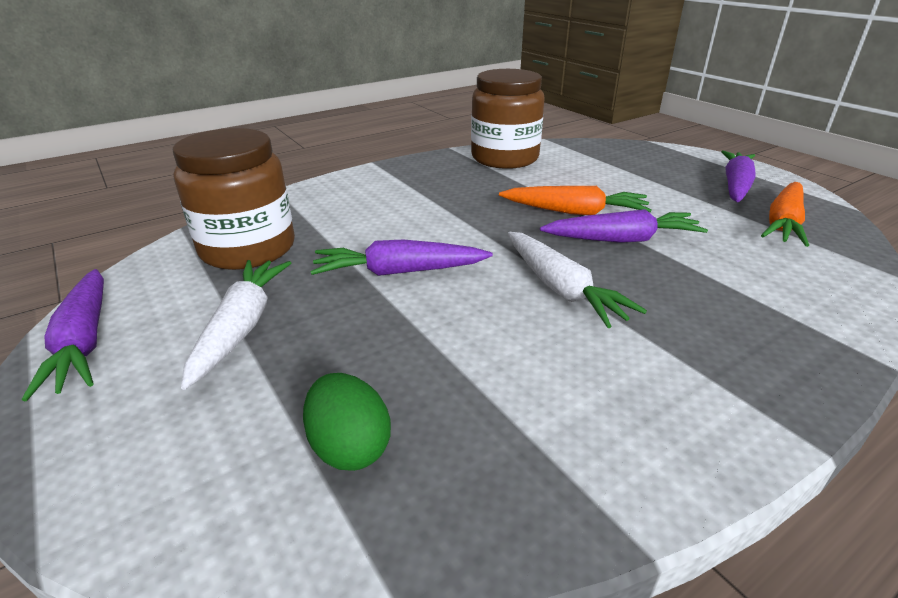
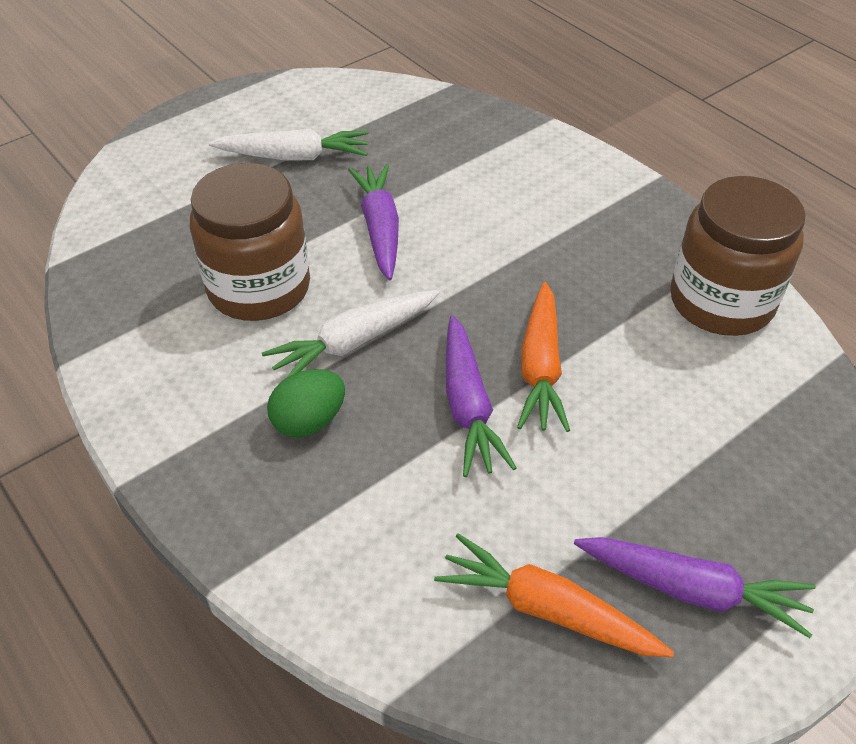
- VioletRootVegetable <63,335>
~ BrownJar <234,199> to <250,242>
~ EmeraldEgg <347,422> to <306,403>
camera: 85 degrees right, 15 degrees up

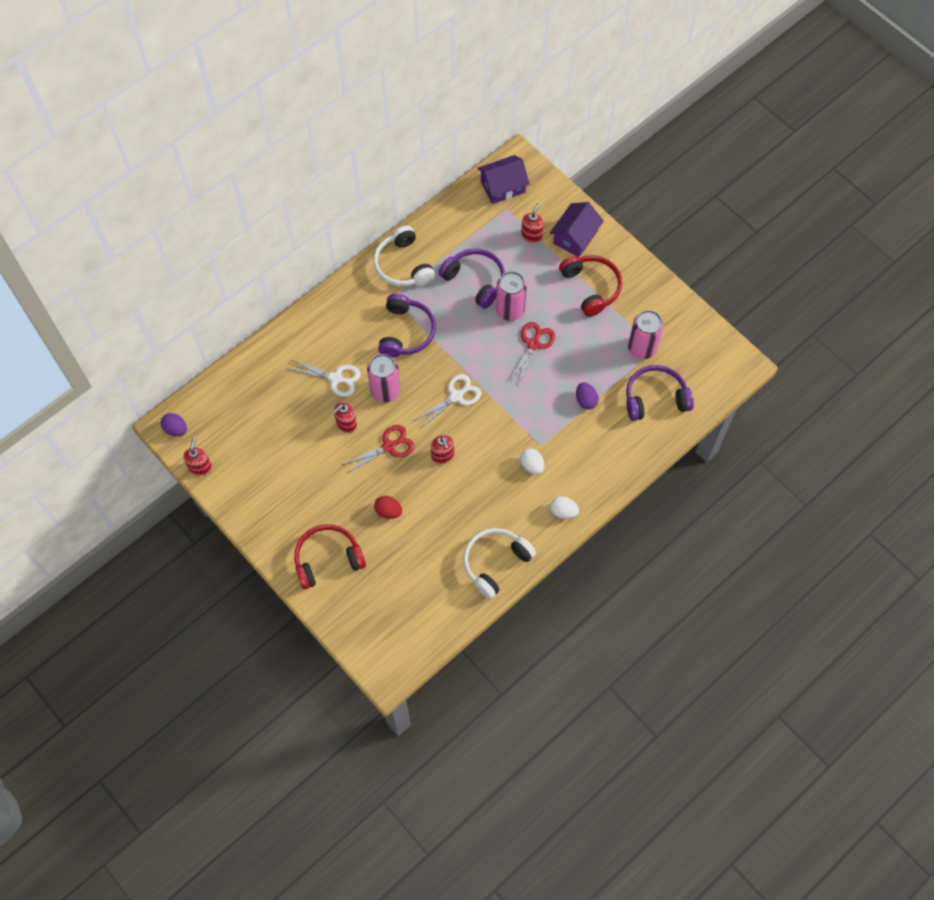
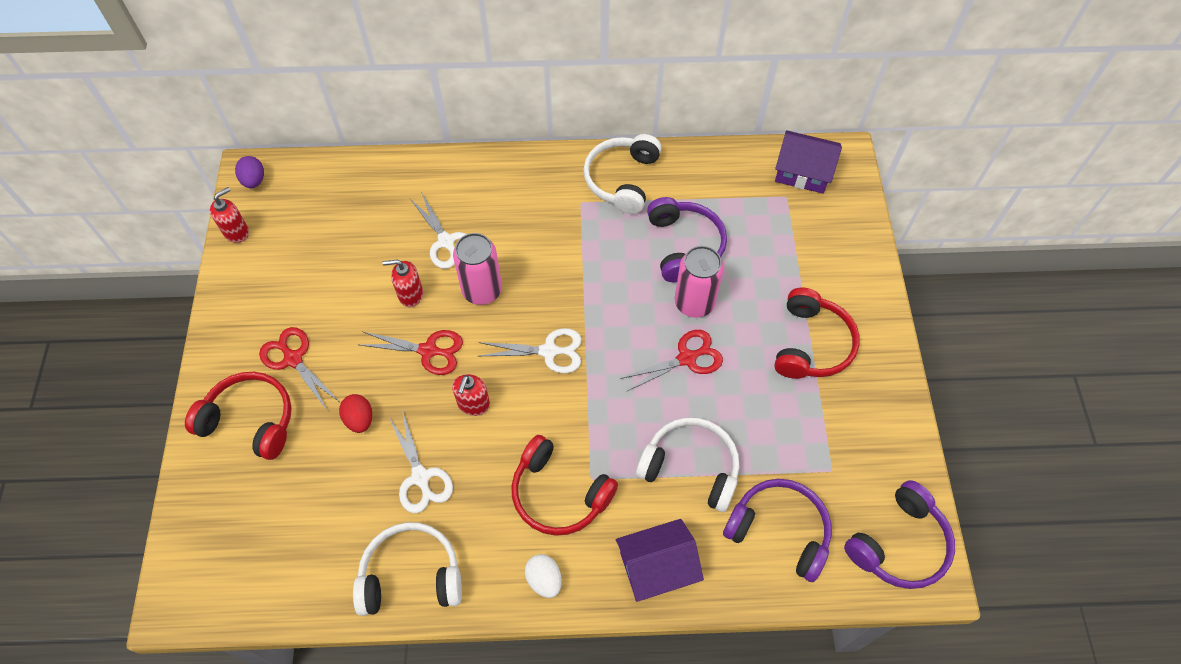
~ VioletHeadphones <407,326> to <899,534>
~ WhiteEgg <532,461> to ScarletHeadphones <564,485>
- ScarletPumpBottle <532,223>
~ VioletCottage <577,229> to <660,560>
~ VioletEgg <587,396> to WhiteHeadphones <687,464>
- RosePinkSodaCan <646,334>
+ ScarletScissors <298,368>
+ WhiteScissors <421,461>
camera: 40 degrees right, 5 degrees down

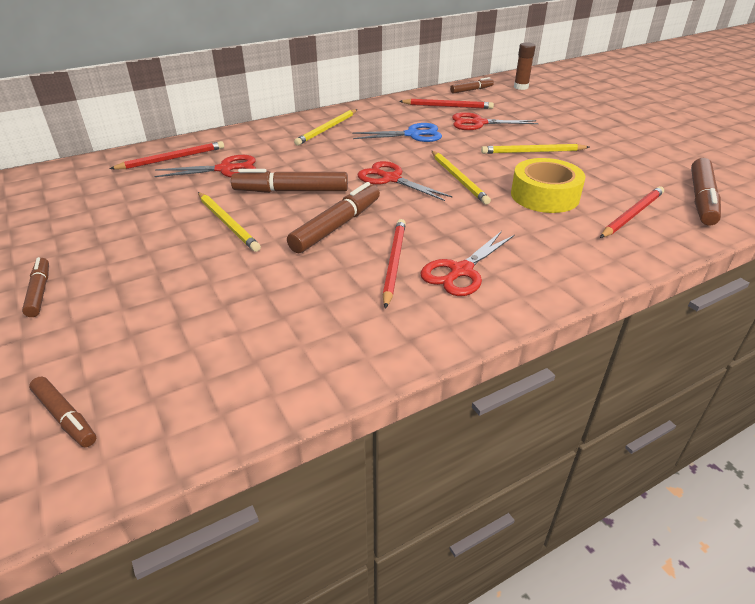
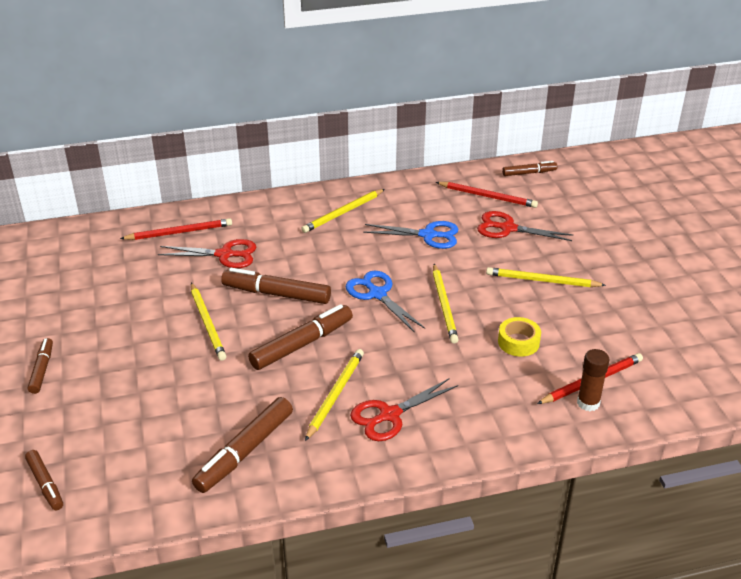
~ ScarletScissors <405,181> to BlueScissors <385,301>
~ ScarletLeadPencil <394,264> to GoldenLeadPencil <334,395>
~ GoldenStickyTape <548,185> = <519,337> x0.61
~ BrownGlue <525,66> to <593,380>
~ BrownMarkerPen <706,191> to <242,445>
camera: 15 degrees right, 0 degrees up

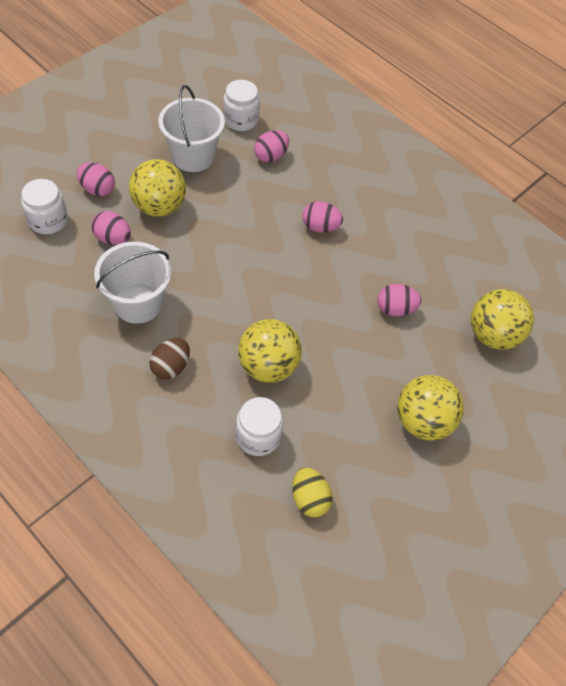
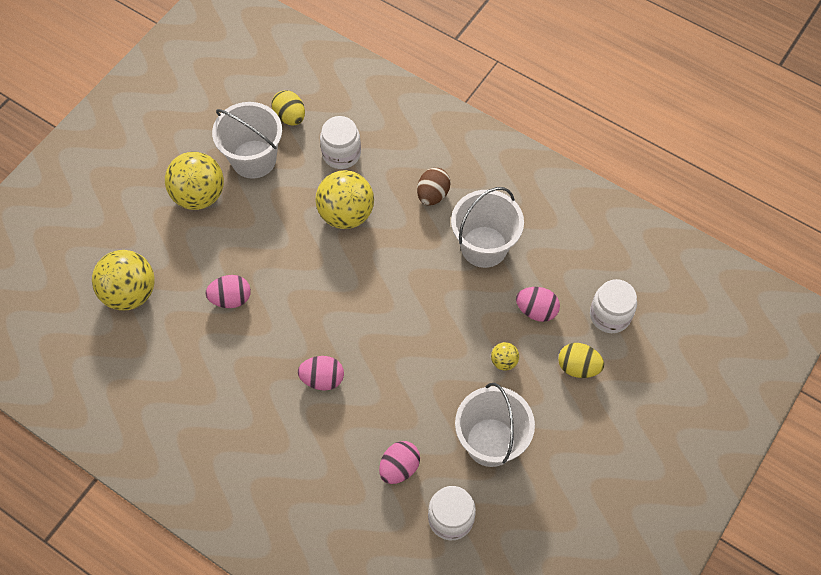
~ RosePinkEgg <95,179> to GoldenEgg <581,360>
~ GoldenBall <157,188> = <505,356> x0.46
+ WhiteSandBucket <247,140>
camera: 175 degrees right, 5 degrees up

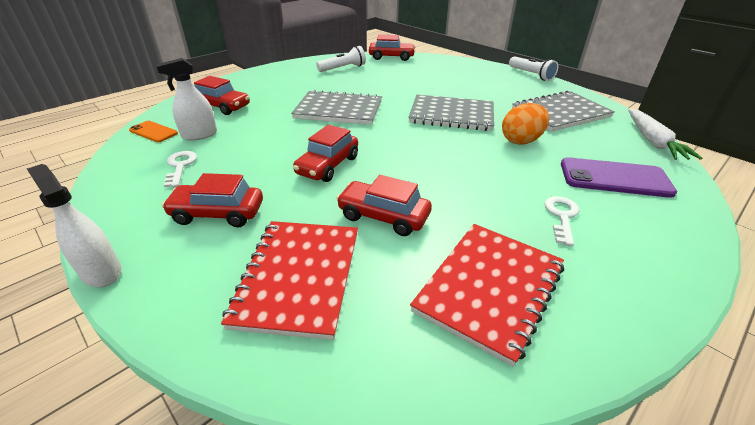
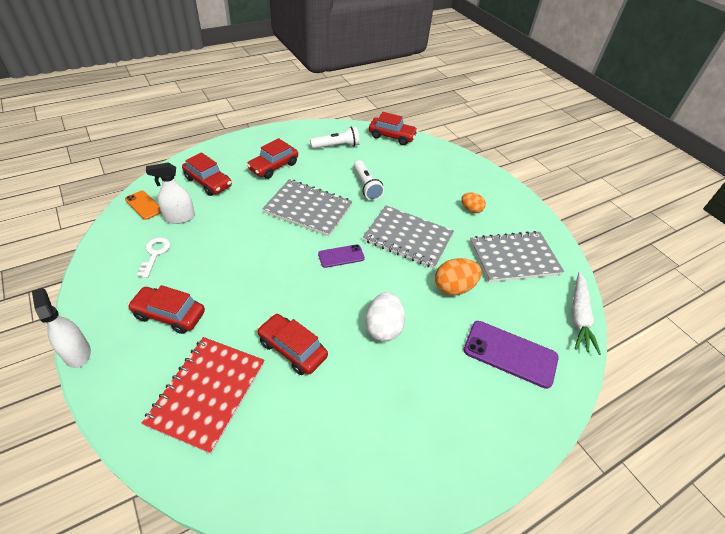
~ ScarletAutomobile <325,153> to <272,158>
- ScarletNotepad <487,295>
~ WhiteFlashlight <533,68> to <369,180>
- WhiteKey <562,221>
+ VioletPhone <341,256>
+ WhiteEgg <385,317>
+ OrangeColouredEgg <473,203>
camera: 10 degrees right, 10 degrees up

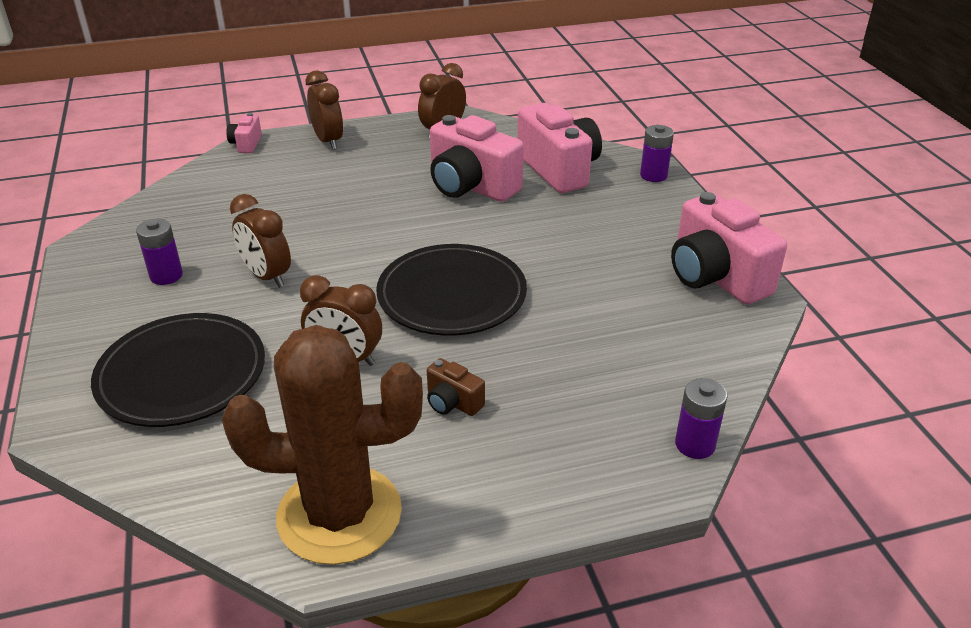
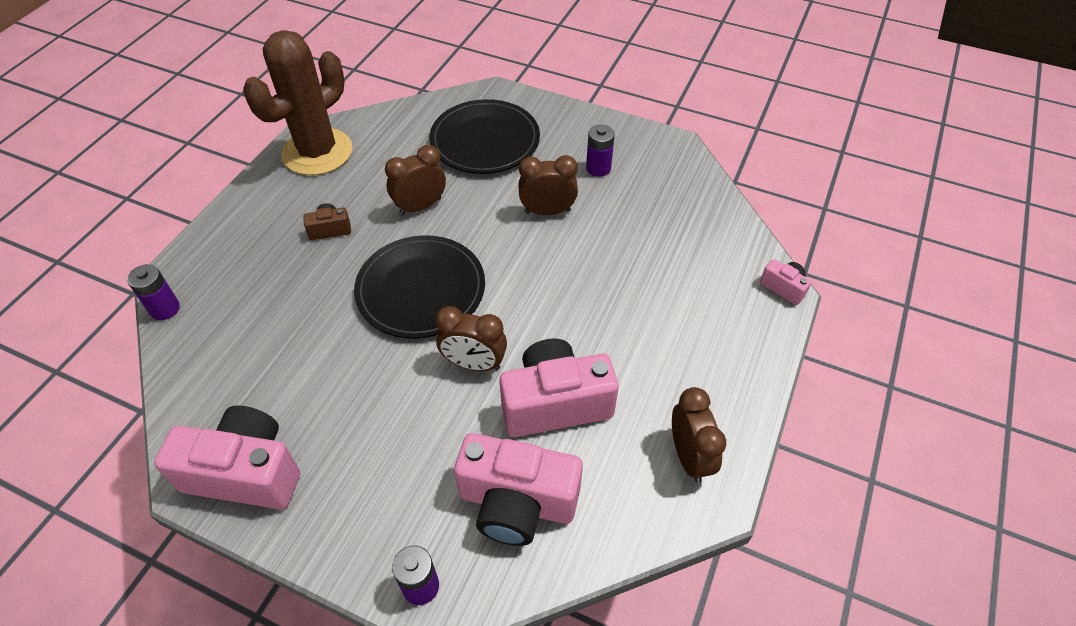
~ BrownClock <324,110> to <471,338>
camera: 130 degrees right, 15 degrees up

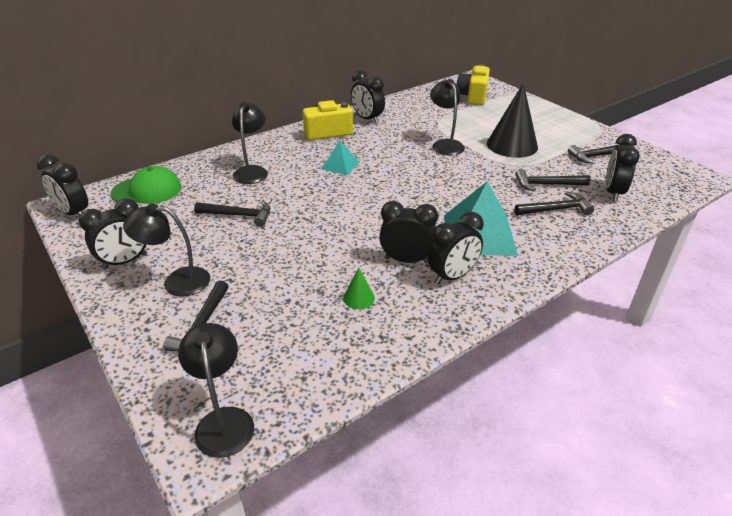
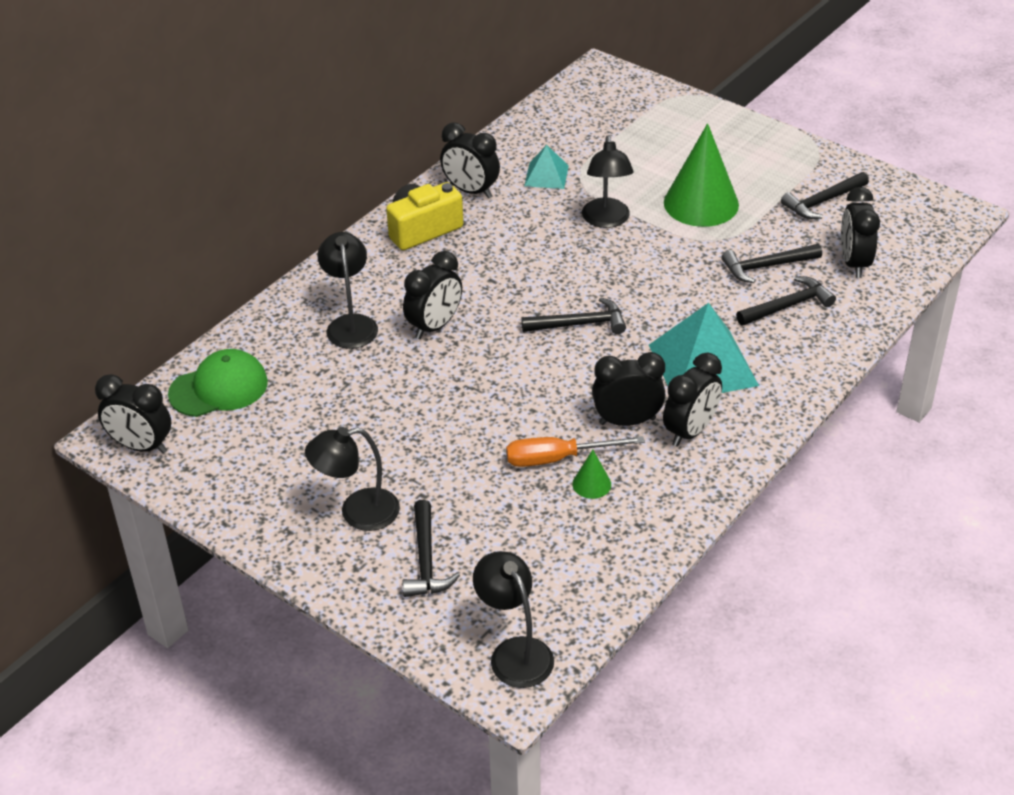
~ EbonyClock <113,233> to <432,295>
~ EbonyHammer <232,213> to <573,316>
~ AquaPyramidShape <340,158> to <546,167>
~ EbonyLamp <447,117> = <607,181> 150 degrees counterclockwise
- GoldenCamera <473,84>
~ EbonyConeShape <512,120> to EmeraldConeShape <701,175>
+ OrangeColouredScrewdriver <575,451>
camera: 15 degrees left, 5 degrees up

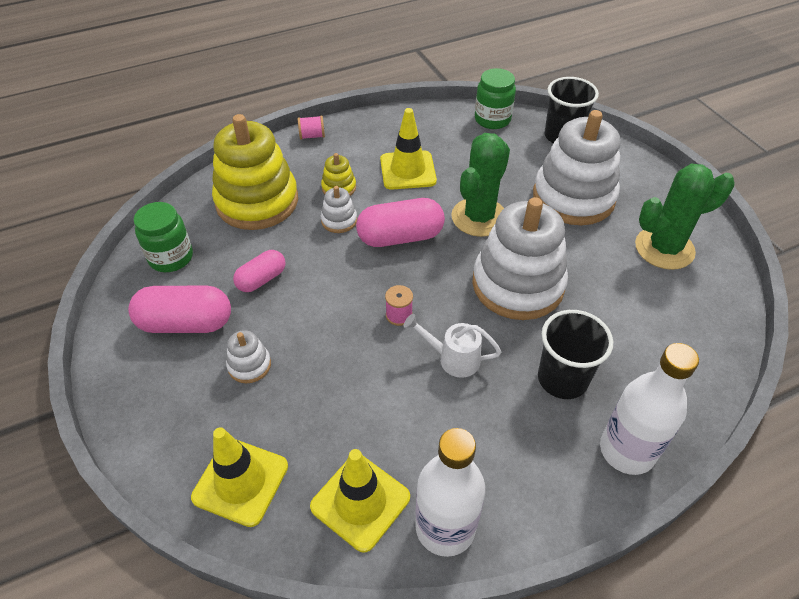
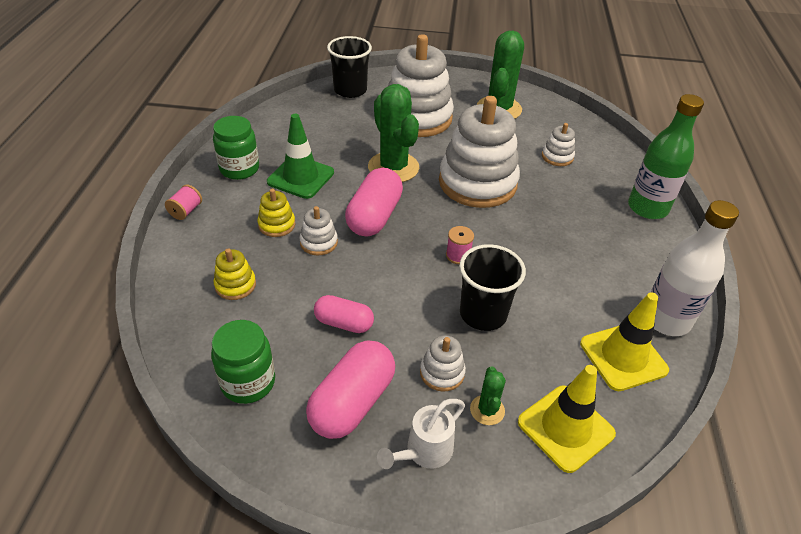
~ GoldenRingStacker <255,172> = <235,274> x0.43
~ RosePinkCapsule <259,271> = <344,314> 60 degrees counterclockwise
~ GoldenRoadCone <408,149> to EmeraldRoadCone <300,156>
~ WhiteWateringCan <453,346> to <421,434>
~ EmeraldJar <495,98> to <236,148>
~ EbonyCup <575,354> to <492,287>
~ WhiteDrinkBottle <649,409> to EmeraldDrinkBottle <666,156>
+ EmeraldCactus <488,395>
+ WhiteRingStacker <558,144>
camera: 60 degrees left, 5 degrees down

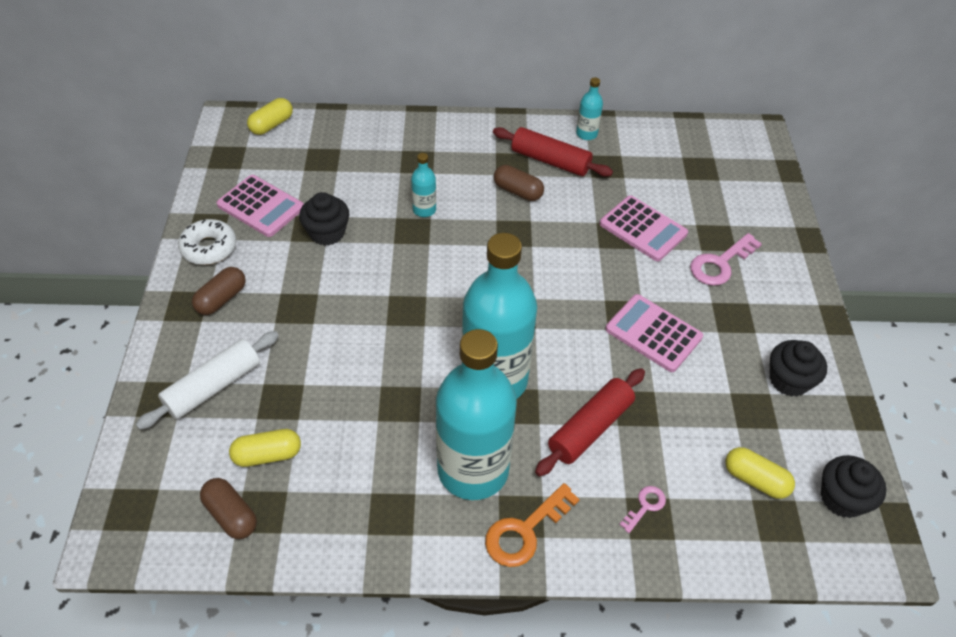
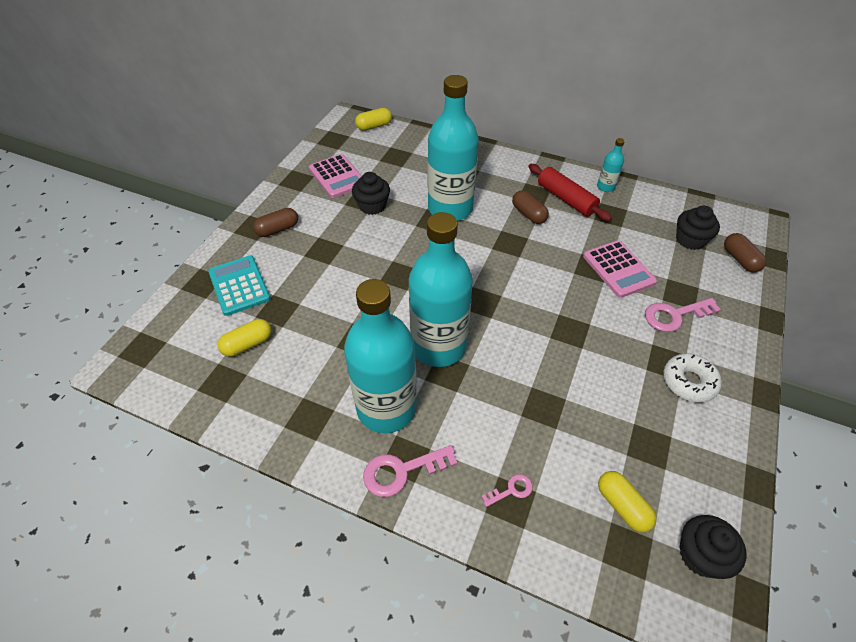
~ WhitePastryRoller <207,380> to AquaCalculator <239,285>
~ WhiteGlazedDonut <207,242> to <693,378>
~ BrownCapsule <228,508> to <745,252>
~ GoldenCapsule <265,448> = <244,338> 45 degrees counterclockwise
~ AquaDrinkBottle <423,185> = <453,148> x2.41
~ OrangeColouredKey <532,525> to RosePinkKey <410,471>
- ScarletPastryRoller <590,422>
- RosePinkCalculator <654,333>
~ EbonyCupcake <798,368> to <698,228>
camera: 25 degrees right, 0 degrees up

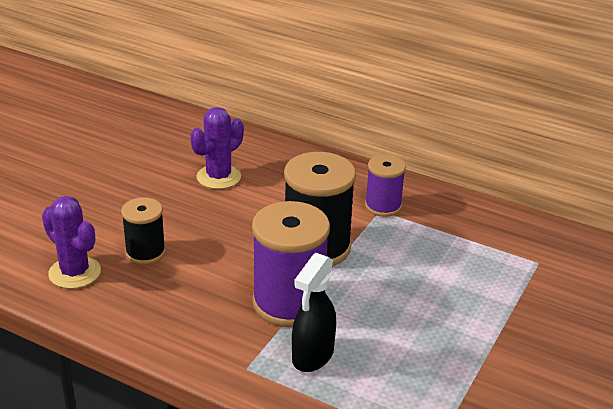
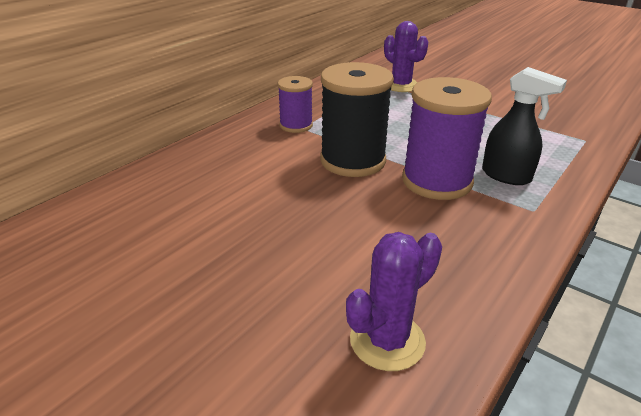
- EbonyBobbin <143,231>
~ VioletCactus <217,148> to <406,56>
camera: 80 degrees left, 0 degrees up

